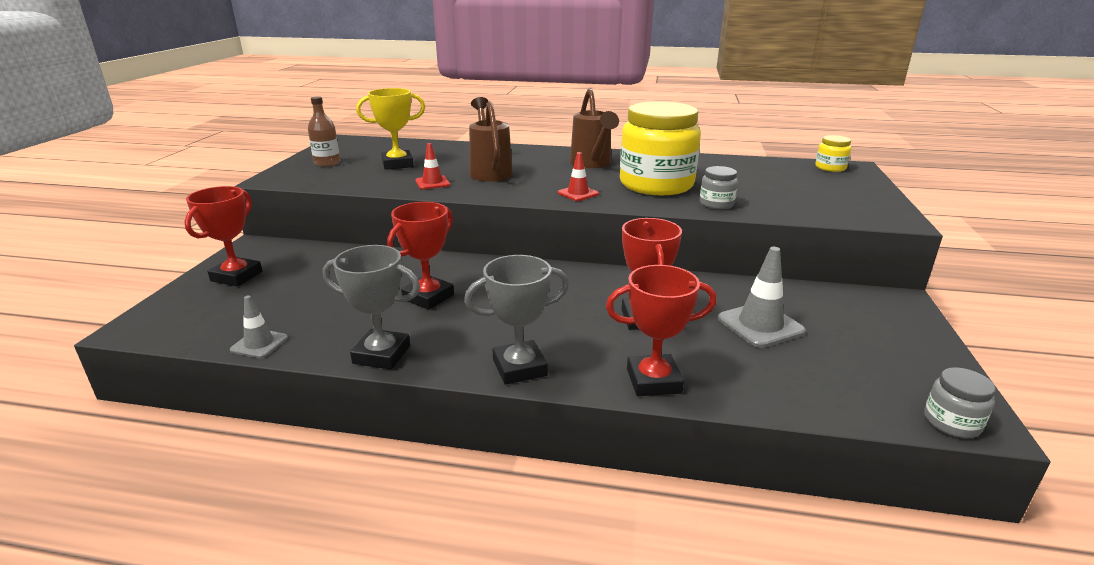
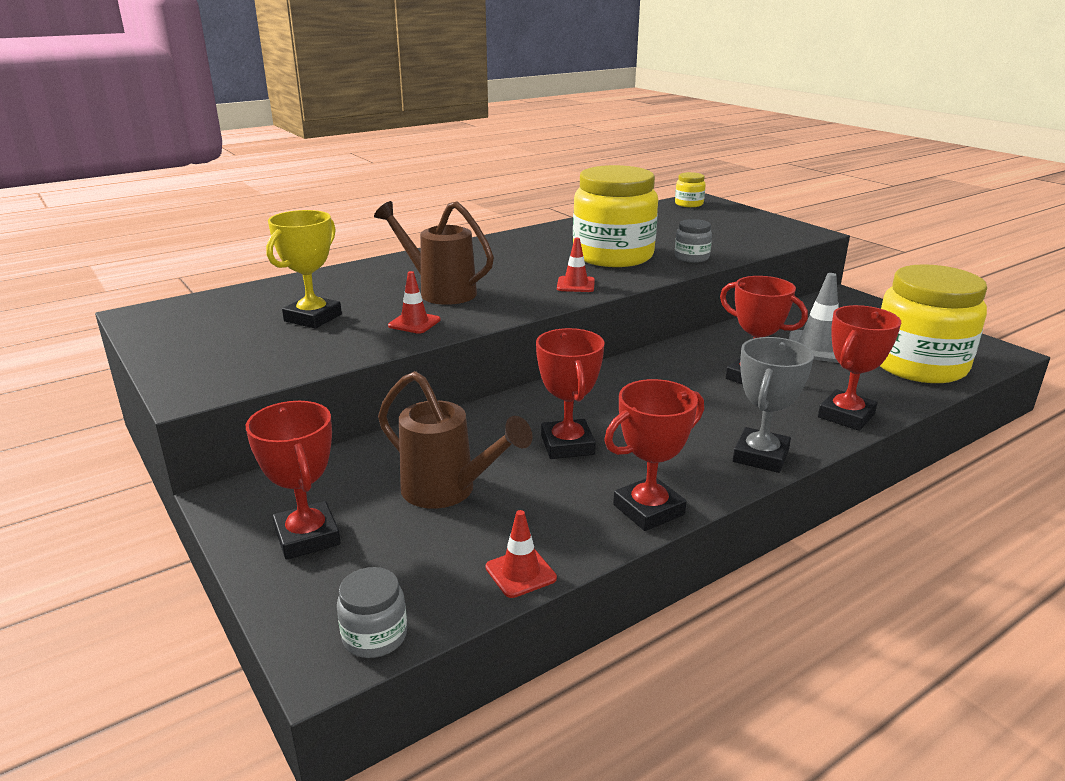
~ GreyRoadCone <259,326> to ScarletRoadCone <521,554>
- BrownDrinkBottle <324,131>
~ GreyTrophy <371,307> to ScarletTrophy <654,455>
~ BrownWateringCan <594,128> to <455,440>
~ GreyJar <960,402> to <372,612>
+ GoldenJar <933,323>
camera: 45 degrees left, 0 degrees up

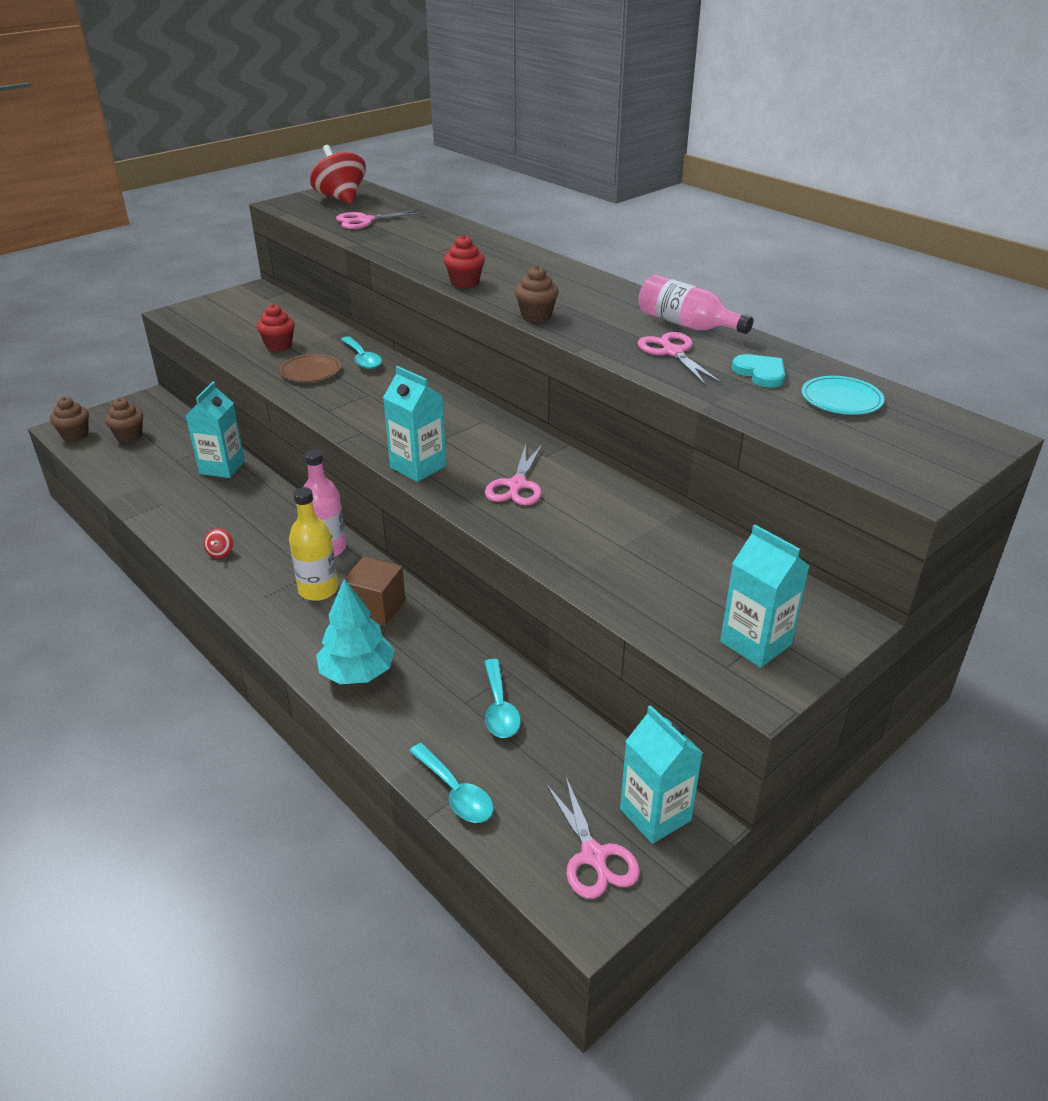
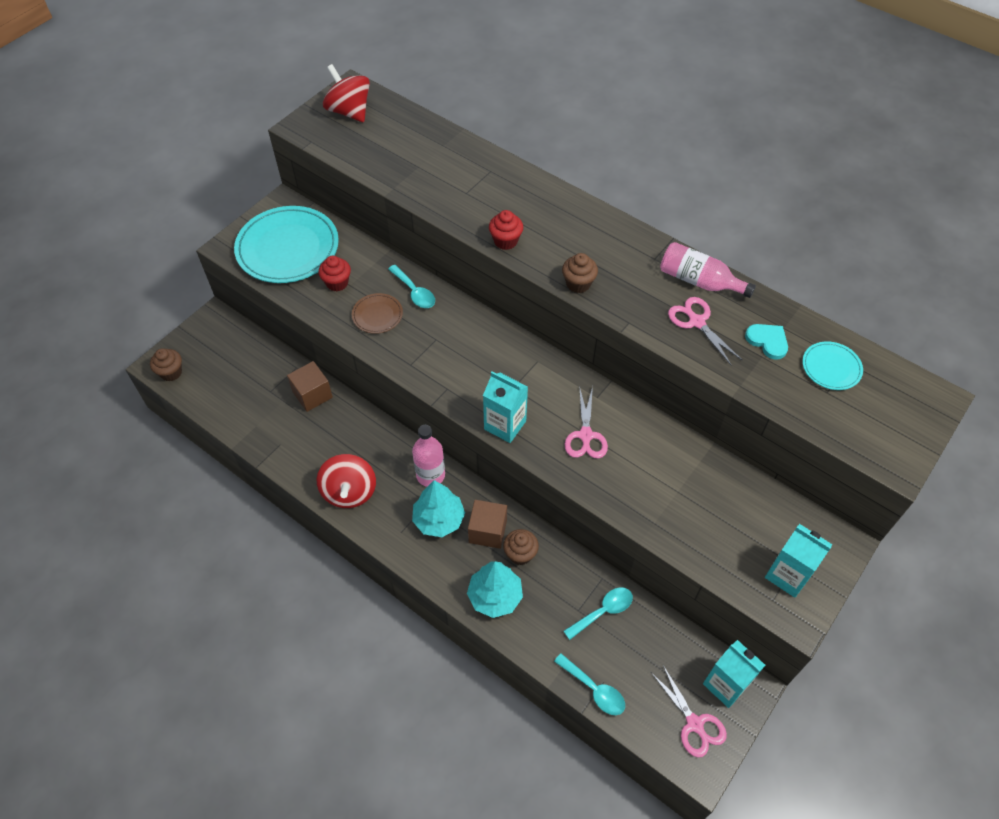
~ BrownCupcake <124,420> to <521,547>
~ AquaJuiceCarton <215,430> to BrownCube <310,386>
~ ScarletWhirligig <218,543> = <346,481> x2.49
~ GoldenDrinkBottle <313,544> to AquaTree <438,508>
- RosePinkScissors <380,219>
~ AquaSpoon <502,698> = <598,613> 105 degrees counterclockwise
+ AquaDinnerPlate <286,244>
camera: 10 degrees left, 20 degrees up

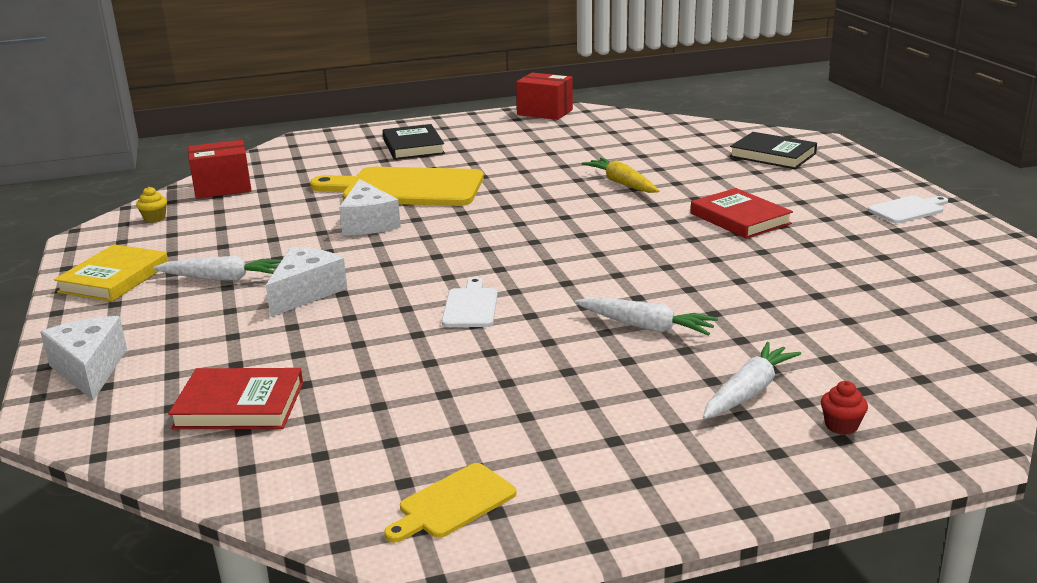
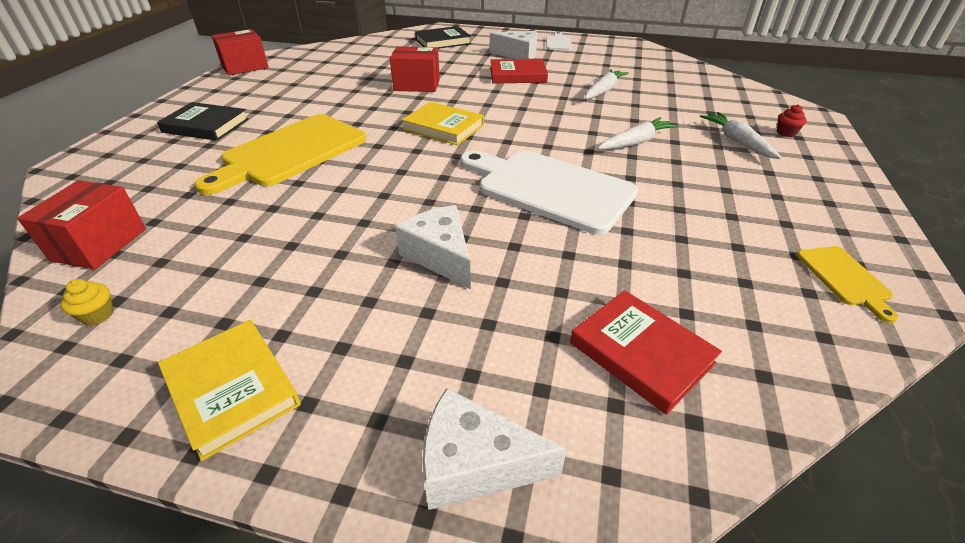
~ WhiteRootVegetable <217,268> to <607,84>
~ ScarletHardback <235,398> = <646,352> 75 degrees counterclockwise
~ WhitePieceOfCheese <370,207> to <513,45>
~ WhiteBreadBoard <470,302> = <549,192> x2.17
~ GoldenRootVegetable <620,175> to ScarletParcel <415,69>
+ GoldenHardback <443,123>
camera: 60 degrees left, 15 degrees up

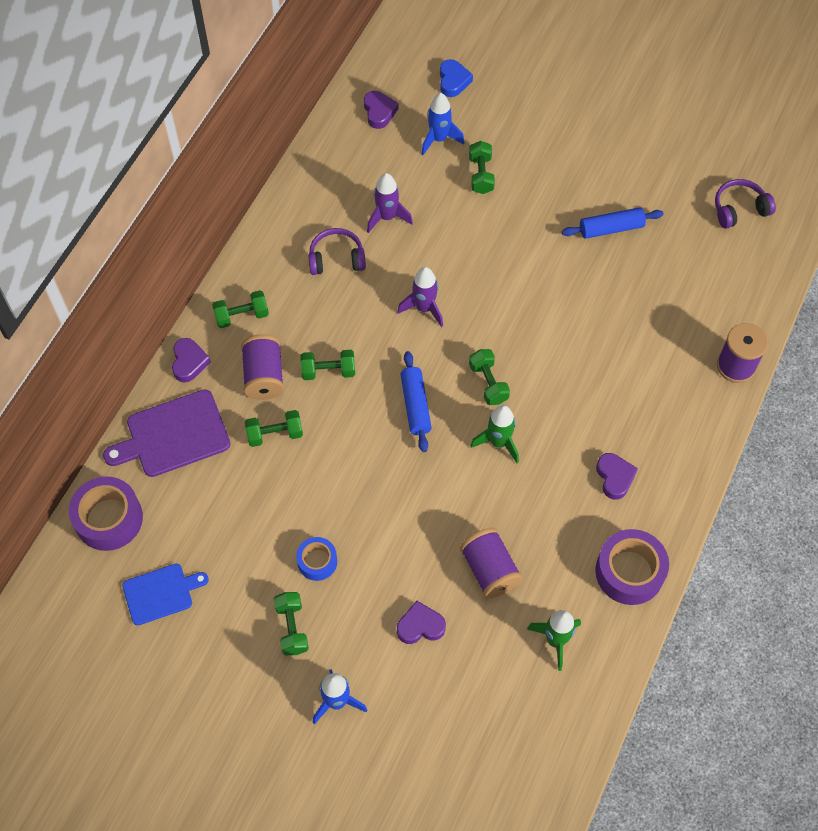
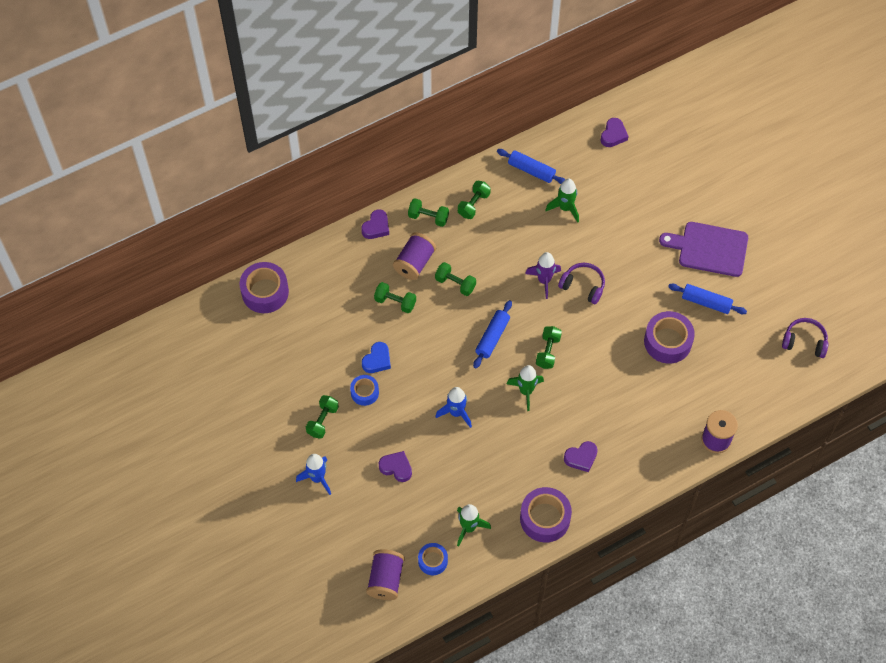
~ VioletBreadBoard <166,433> to <703,249>
- BlueBreadBoard <165,594>
~ VioletHeadphones <337,251> to <581,283>
~ VioletToyRocket <390,203> to EmeraldToyRocket <562,200>
~ BlueToyRocket <442,124> to <453,407>
~ BlueLoveHeart <456,78> to <376,357>
~ VioletBobbin <491,563> to <385,574>
~ EmeraldHandWeight <482,167> to <474,200>
~ VioletLoveHeart <617,476> = <581,456> 45 degrees clockwise
+ BlueStickyTape <433,559>
+ BluePastryRoller <531,166>
+ VioletStickyTape <669,337>
camera: 35 degrees right, 0 degrees up

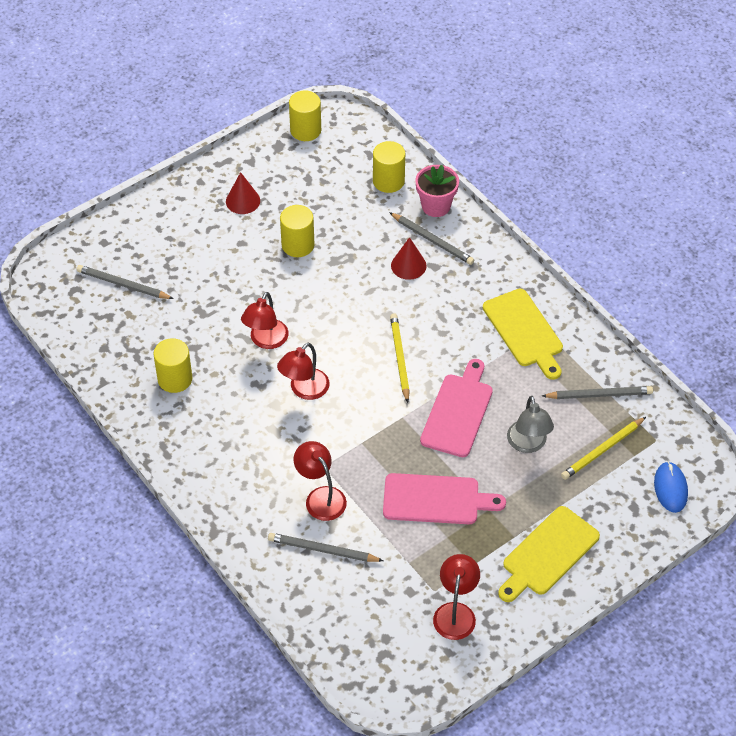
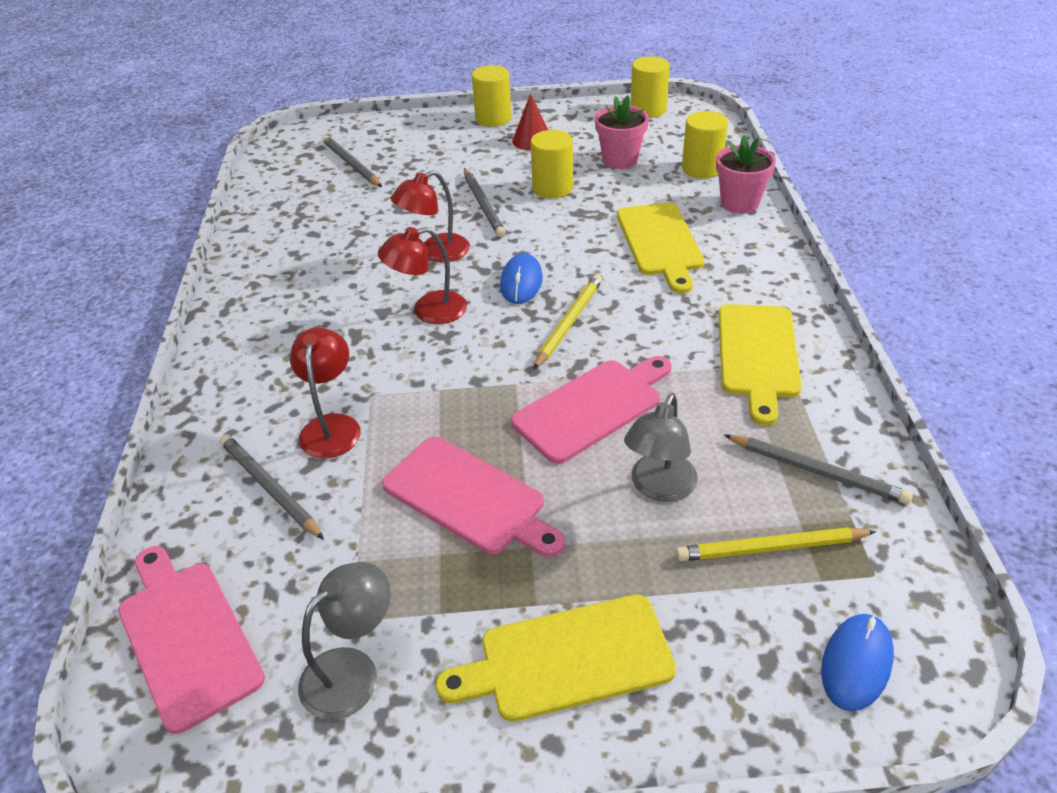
~ GoldenCylinderShape <172,365> to <491,96>
~ GreyLeadPencil <431,238> to <485,202>
~ ScarletConeShape <409,258> to GoldenBreadBoard <660,248>
~ ScarletLamp <456,597> to GreyLamp <344,641>
+ RosePinkBreadBoard <191,640>
+ BluePcMouse <521,278>
+ RosePinkPottedPlant <622,132>
camera: 35 degrees right, 10 degrees down

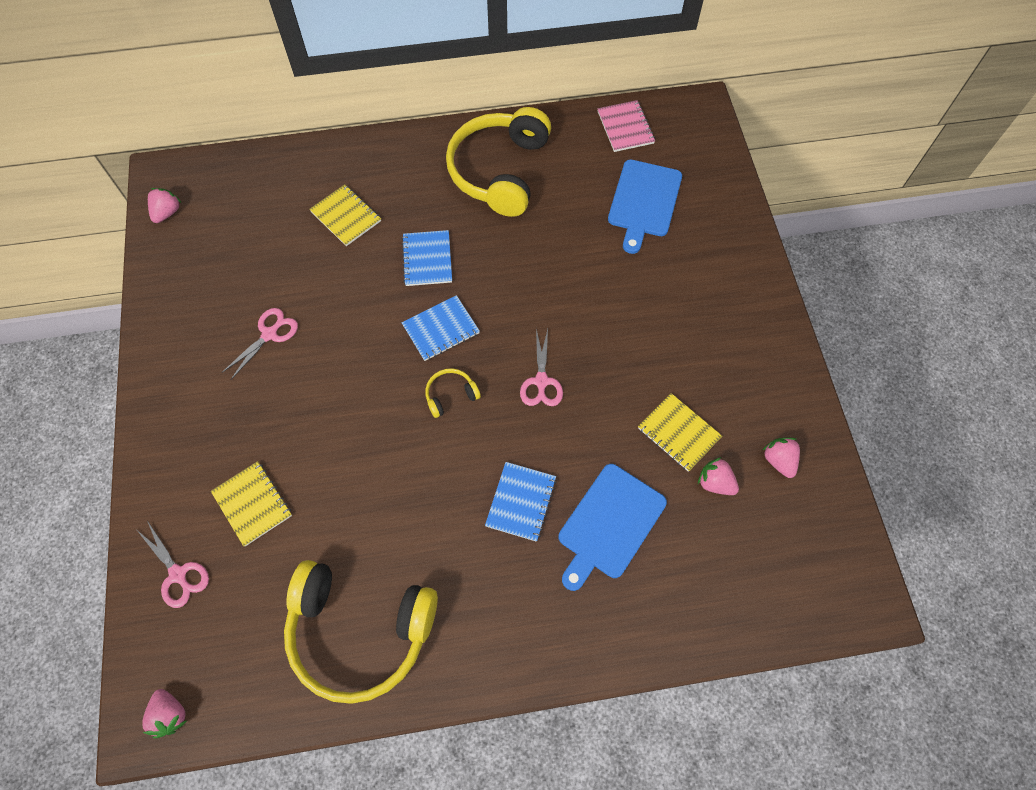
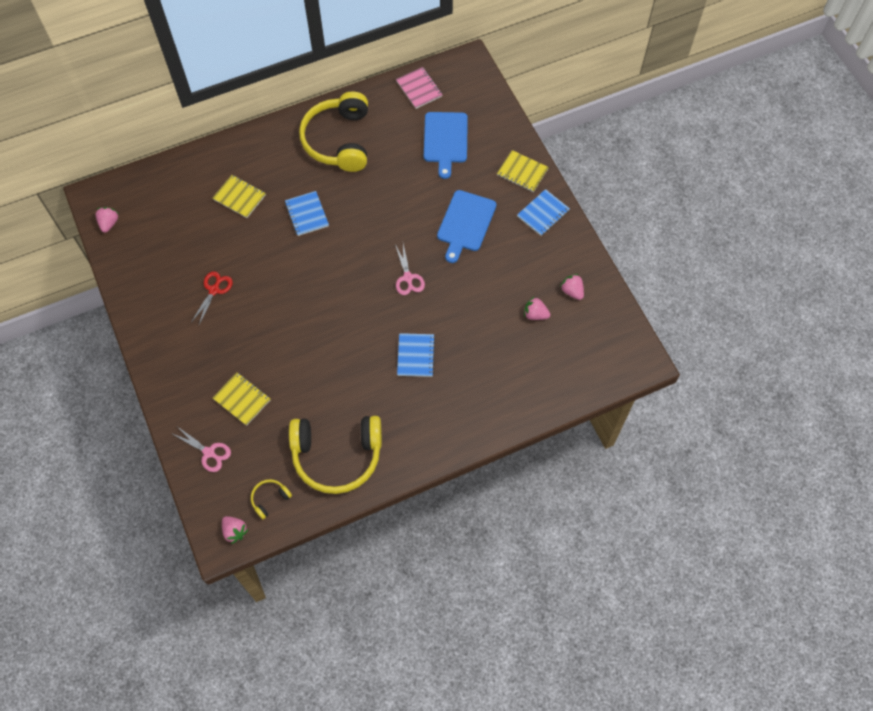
~ RosePinkScissors <259,343> to ScarletScissors <212,298>
~ BlueNotepad <441,328> to <543,212>
~ GoldenHeadphones <453,393> to <271,499>
~ BlueBreadBoard <613,527> to <466,226>
~ GoldenNotepad <680,432> to <523,171>
camera: 15 degrees left, 0 degrees up

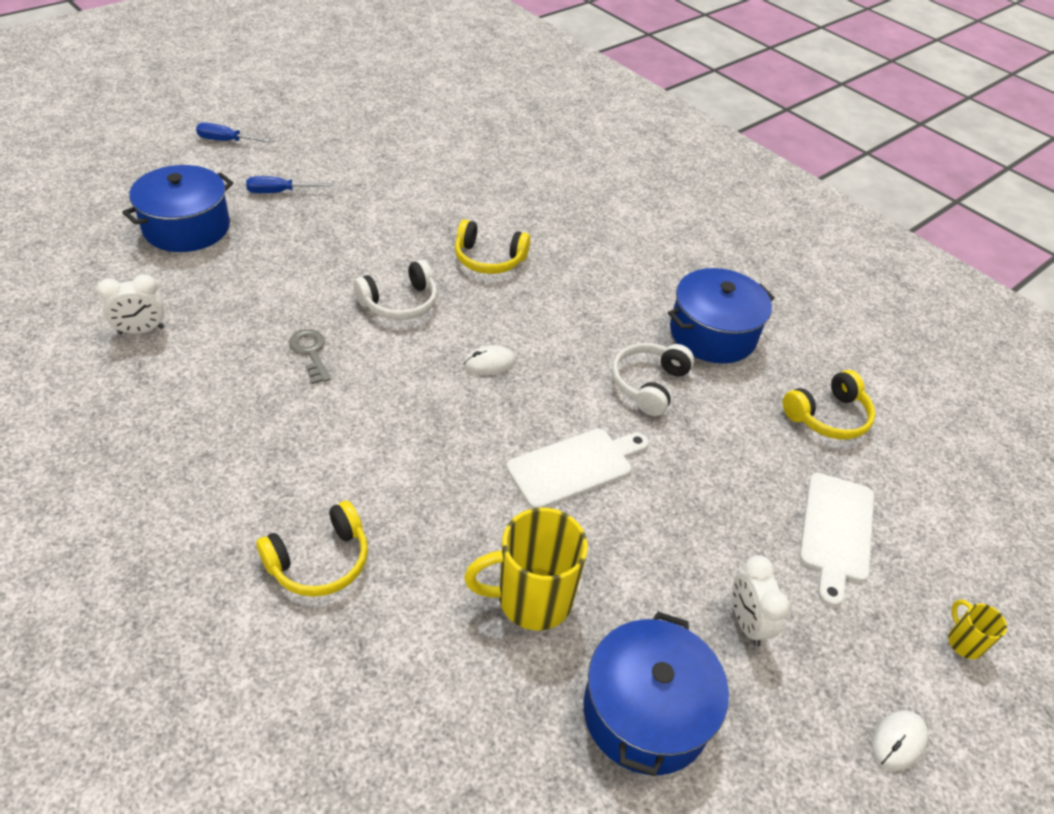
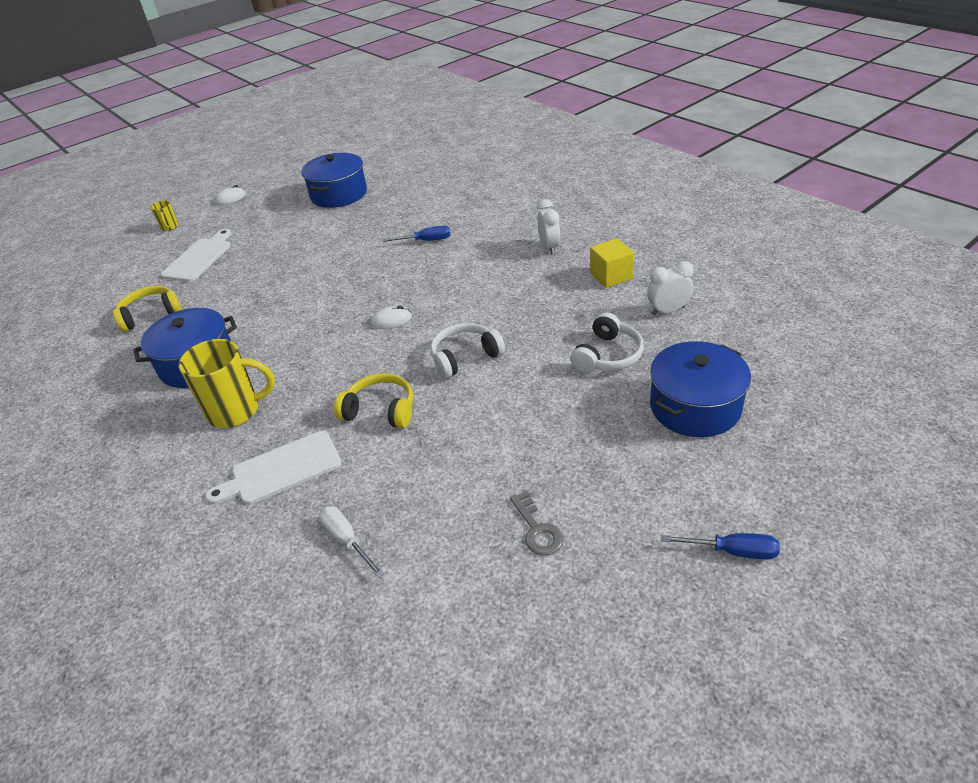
~ BlueScrewdriver <289,184> to <416,234>
- GoldenHeadphones <312,549>
~ GreyKey <310,356> to <537,523>
~ GoldenMug <526,569> to <227,383>
~ WhiteBreadBoard <577,469> to <273,468>
~ WhiteHeadphones <653,379> to <607,342>
~ WhiteClock <761,601> to <548,227>
+ WhiteScrewdriver <351,542>
+ GoldenCube <612,263>
camera: 170 degrees left, 5 degrees down

